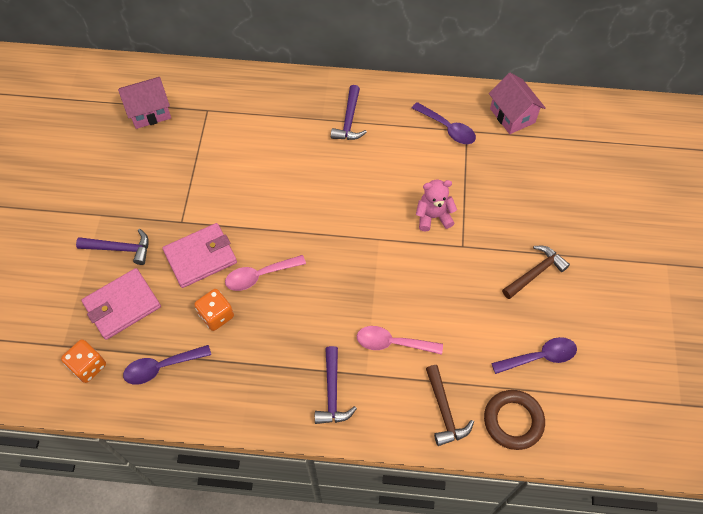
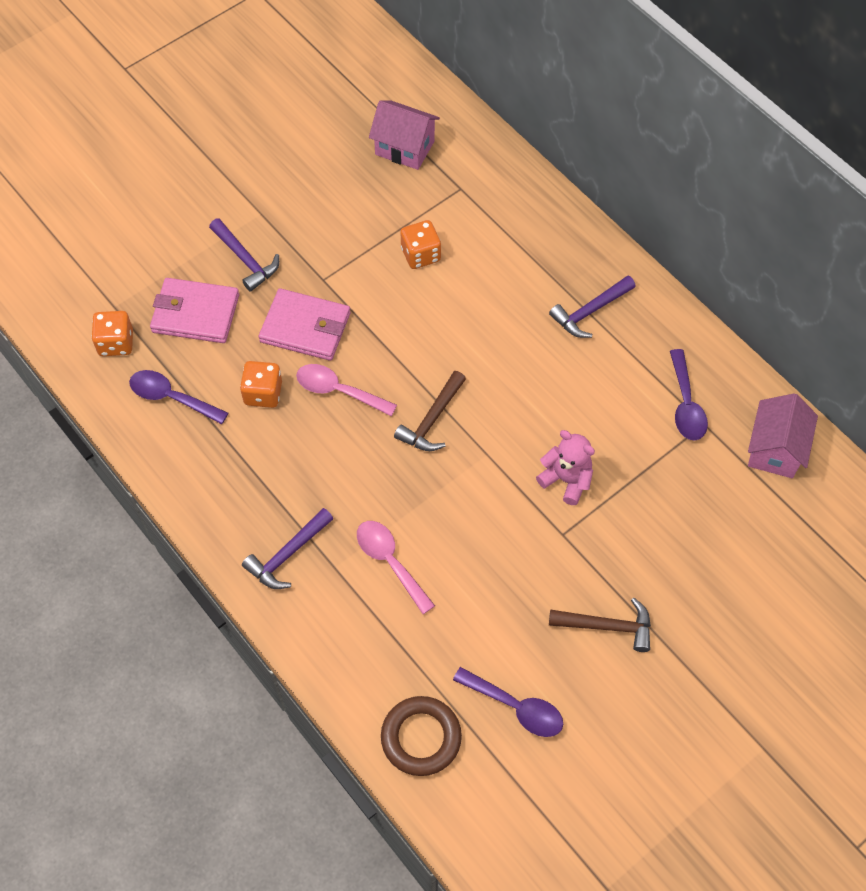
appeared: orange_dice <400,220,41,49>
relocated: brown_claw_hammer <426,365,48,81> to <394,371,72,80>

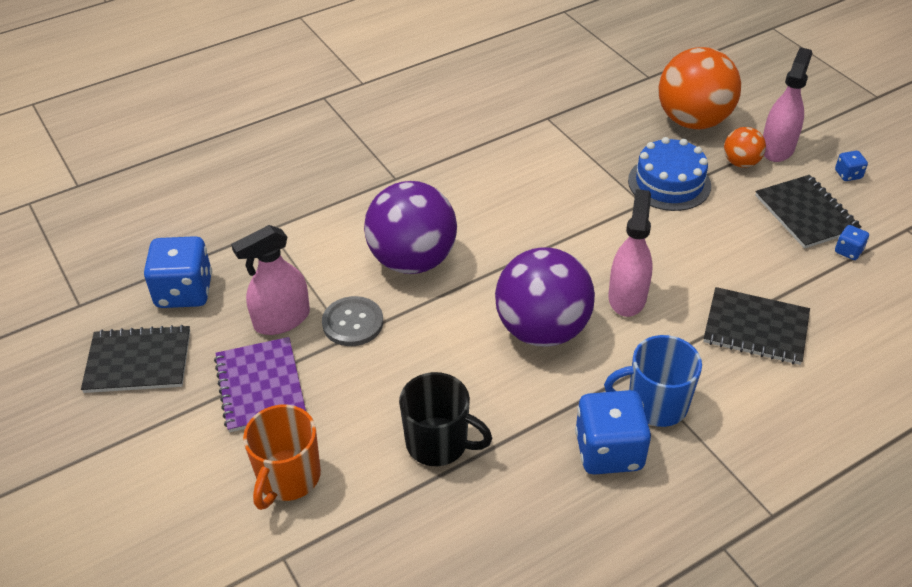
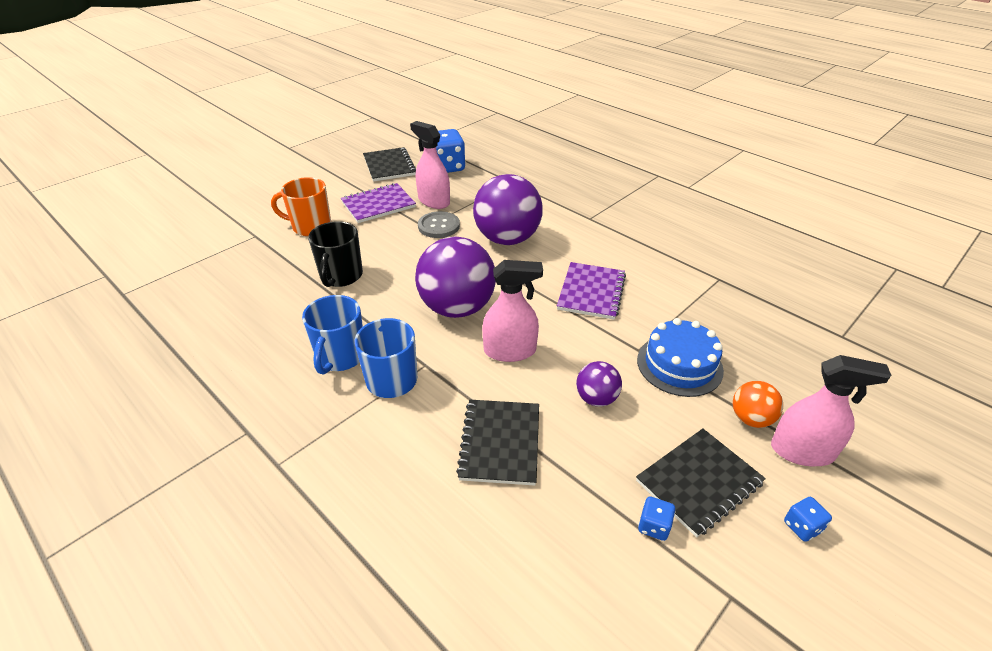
missing: orange_sphere <659,47,82,82>
appeared: purple_notepad <557,262,69,58>; purple_sphere <576,361,46,46>
exchanged: royal_blue_dice <575,390,76,85> to royal_blue_mug <302,295,61,80>

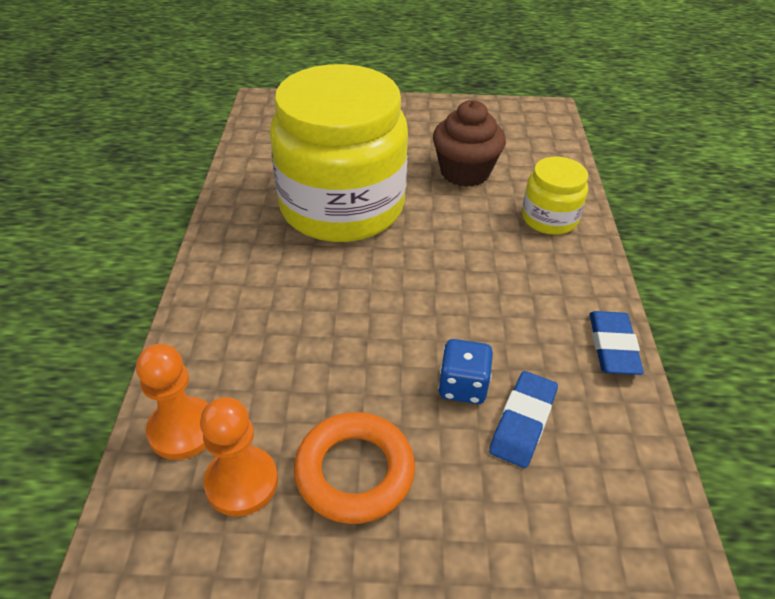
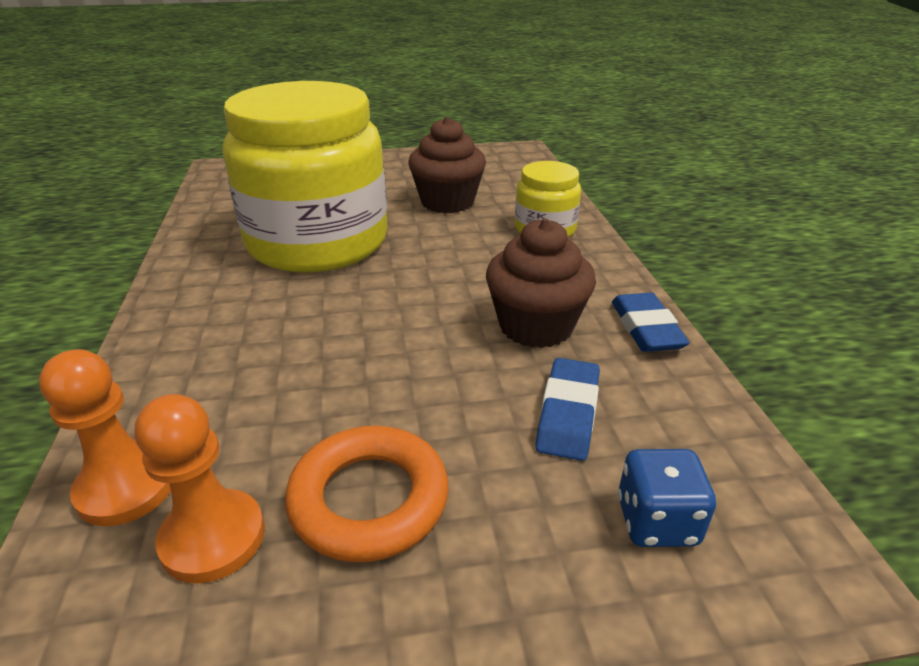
appeared: brown_fairy_cake <486,219,110,129>
relocated: royal_blue_dice <438,339,55,65> to <618,449,98,98>

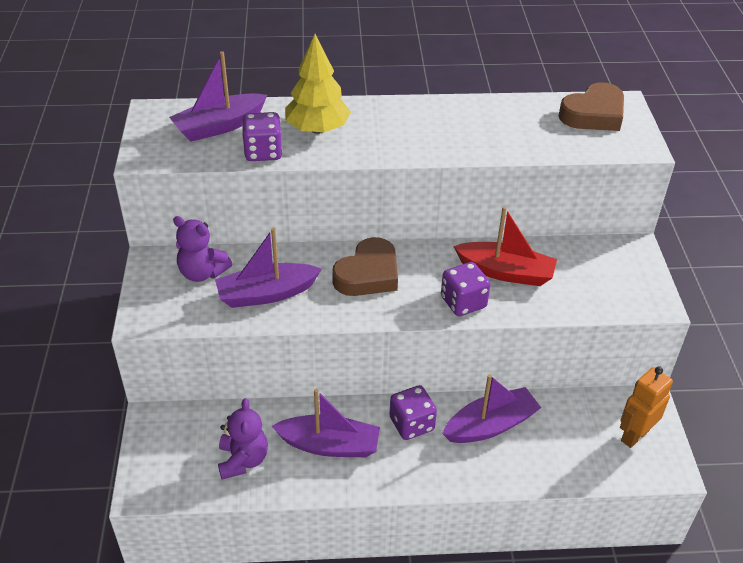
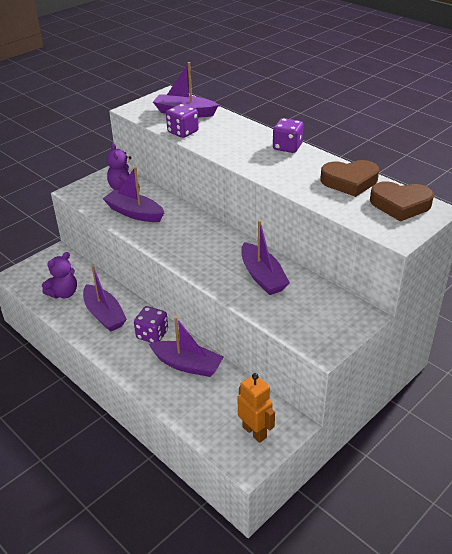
missing: bright_yellow_toy_tree <285,34,66,100>
relocated: brown_love_heart <332,237,66,59> to <320,160,59,37>; purple_dice <441,262,49,54> to <273,118,31,35>
colour: crimson_toy_boat <453,206,104,80> to purple_toy_boat <241,220,49,75>
spun: orange_toy_robot <620,366,53,82> = <238,373,37,70> 45 degrees clockwise

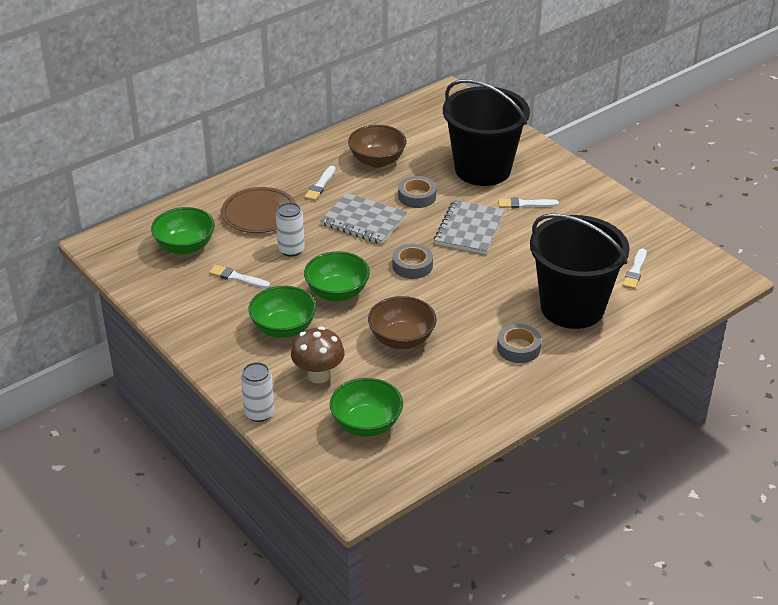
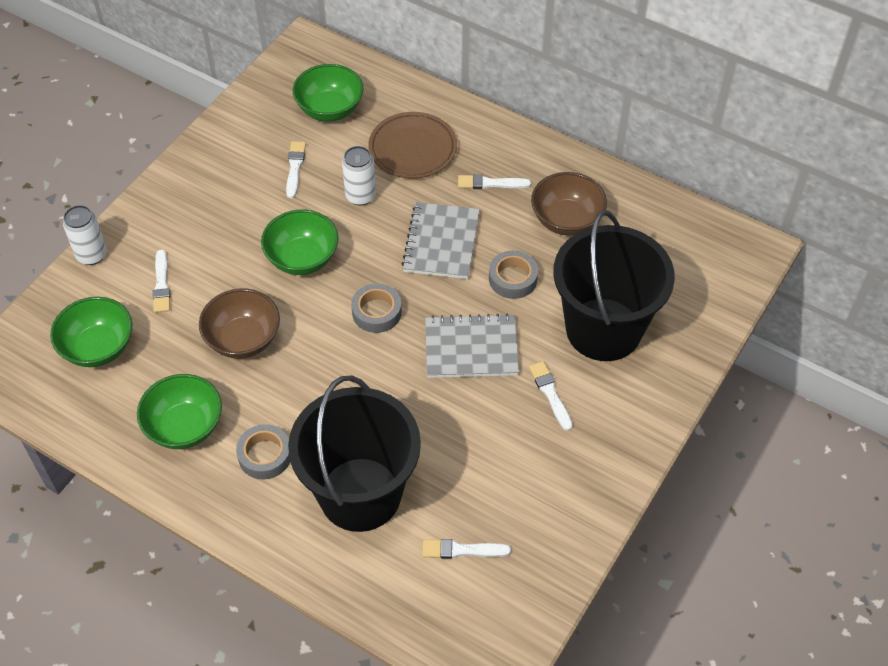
relocated: green_bowl <248,286,68,52> to <137,374,85,75>
exchanged: brown_mushroom <291,327,54,56> to snow-white_brush <153,250,17,63>

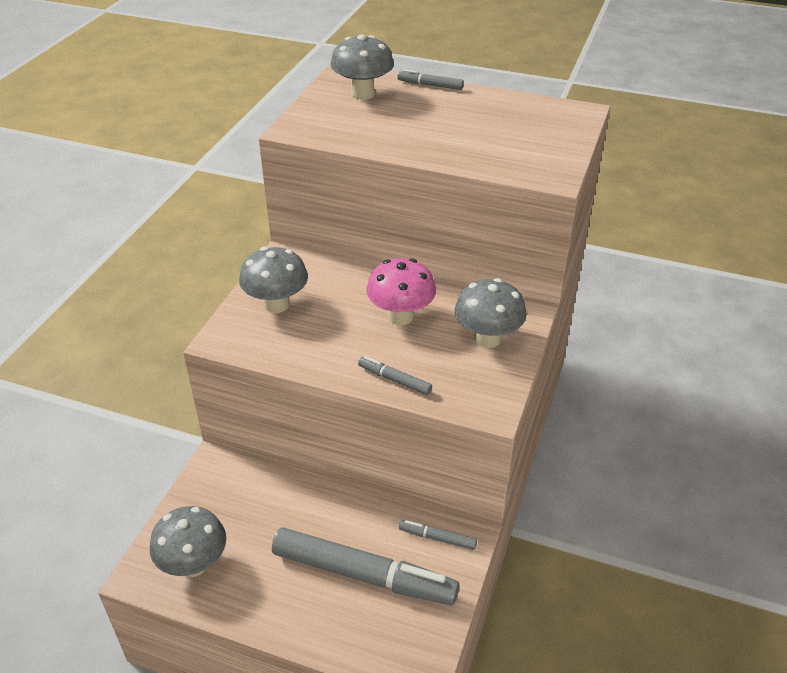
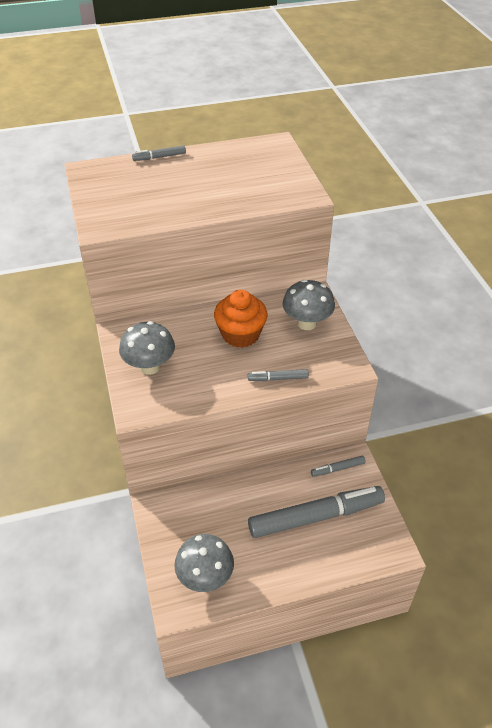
missing: gray_mushroom <331,34,63,66>
exchanged: rosy_mushroom <366,258,70,67> to orange_fairy_cake <214,290,54,58>

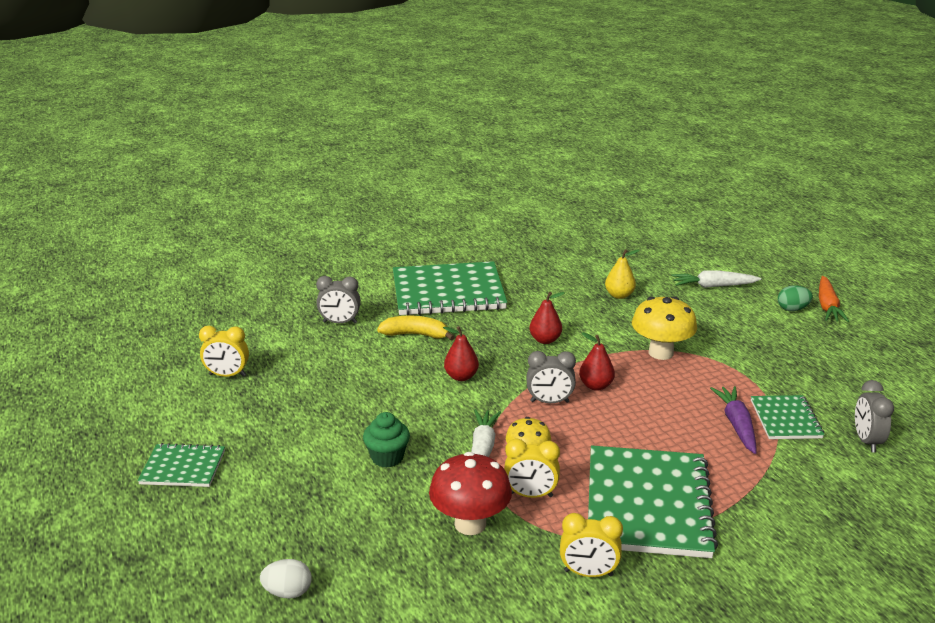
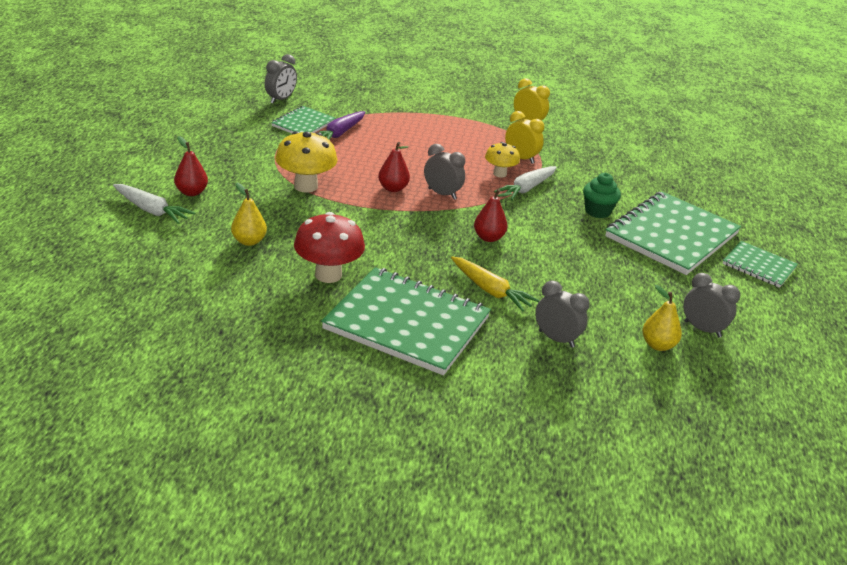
missing: snow-white_toy_egg <260,559,52,39>; green_toy_egg <778,285,35,26>; orange_toy_carrot <819,276,31,46>
appeared: bright_yellow_pear_fruit <642,285,40,66>
relocated: crimson_mushroom <429,452,83,83> to <294,212,71,71>; crimson_pear_fruit <530,292,35,52> to <174,136,34,60>; green_notepad <588,445,130,113> to <605,191,136,84>
exchanged: bright_yellow_banana_fruit <377,316,78,25> to bright_yellow_toy_carrot <451,256,88,56>
colour: bright_yellow_alarm_clock <199,326,50,51> to gray_alarm_clock <683,273,57,65>

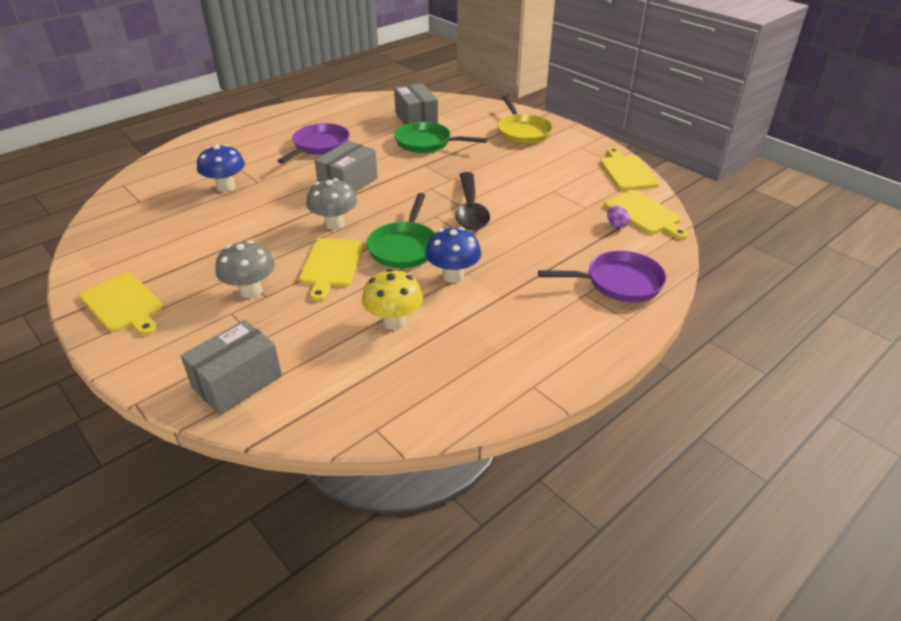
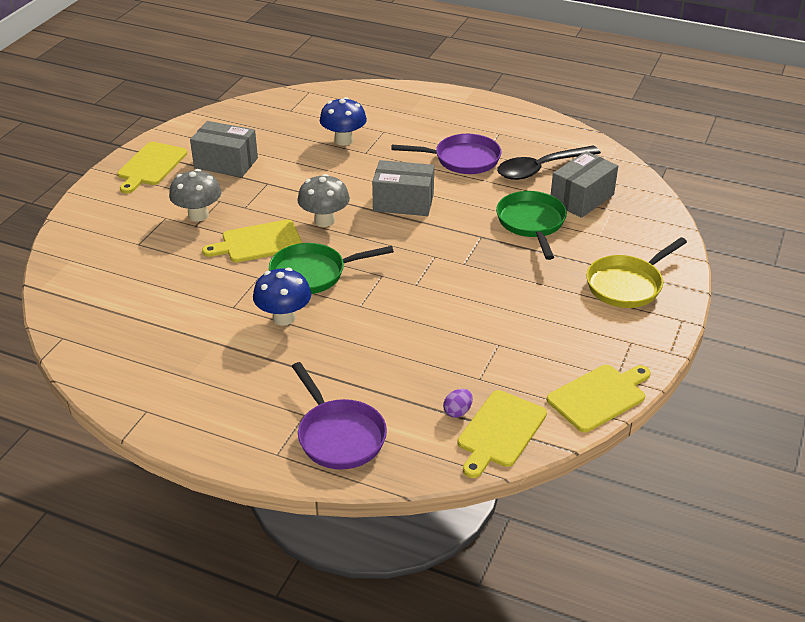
missing: bright_yellow_mushroom <362,269,61,61>
relocated: gray_package <181,320,101,95> to <190,121,68,56>; black_tablespoon <455,172,35,58> to <497,146,104,34>

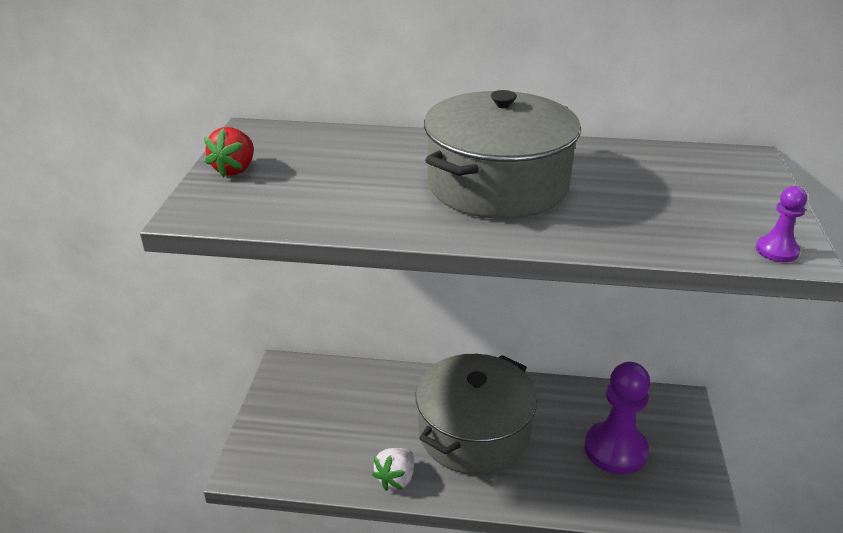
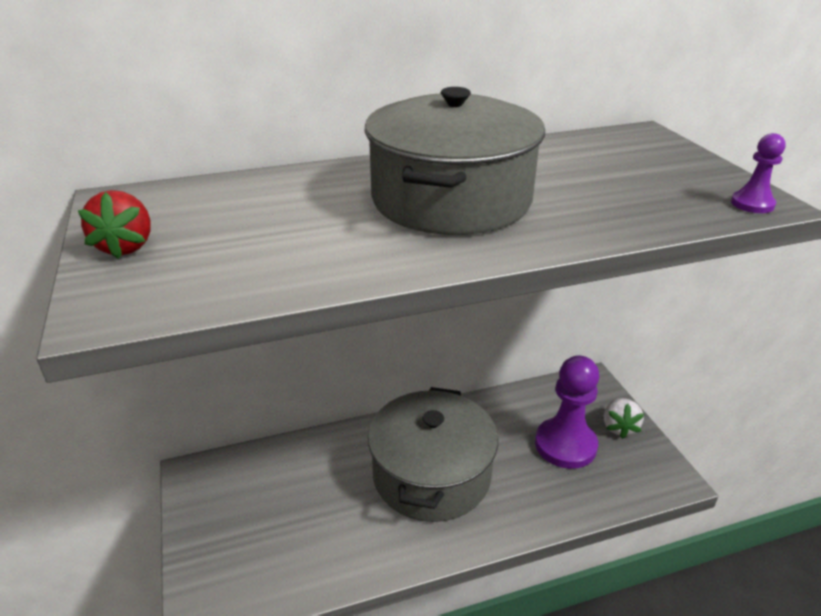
relocated: snow-white_berry <372,448,42,43> to <604,398,40,41>

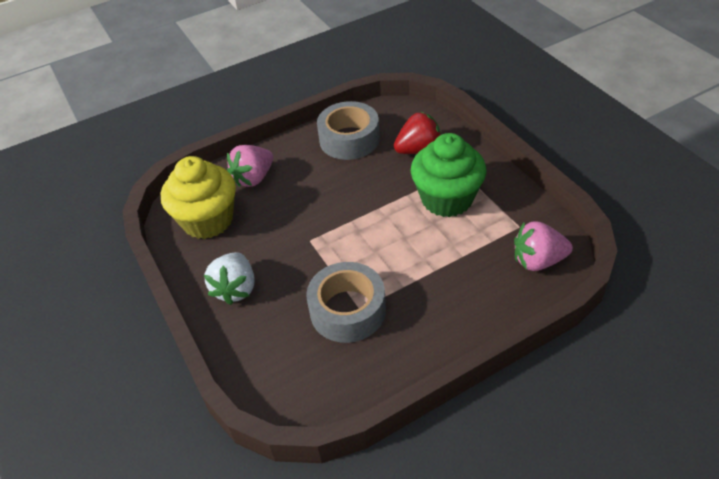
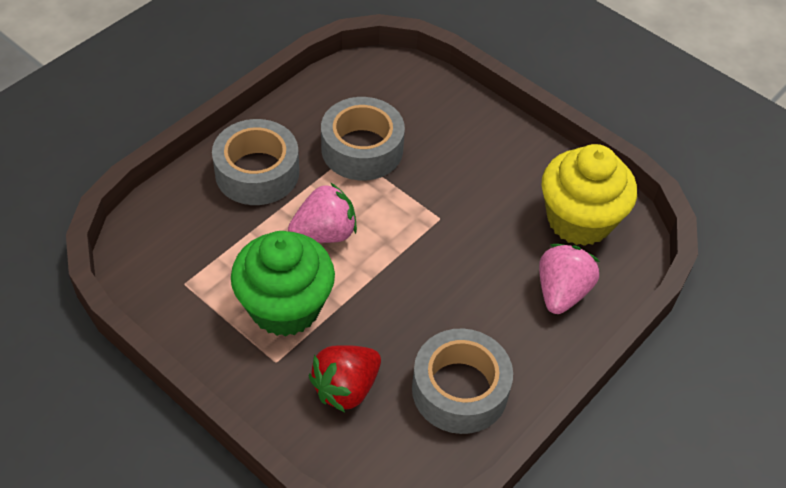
missing: snow-white_berry <204,252,50,53>
appeared: gray_roll_of_tape <212,119,87,86>
relocated: rosy_berry <514,221,59,50> to <288,182,69,61>

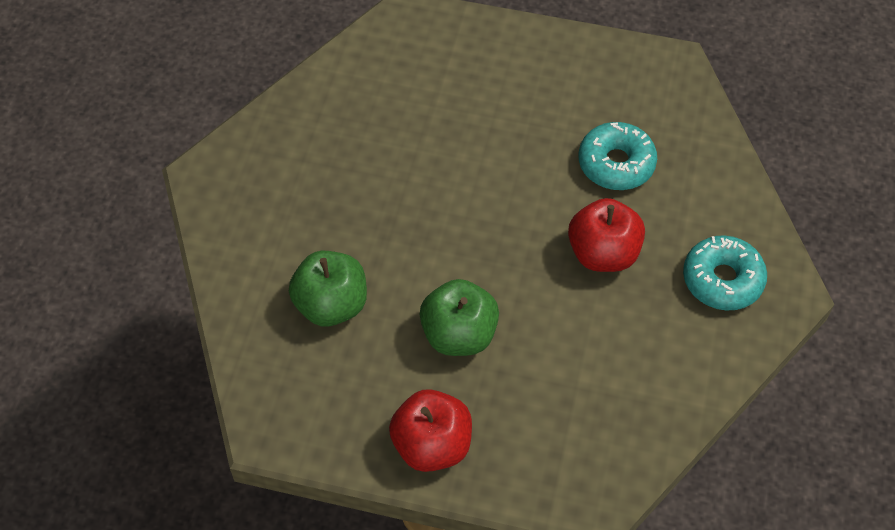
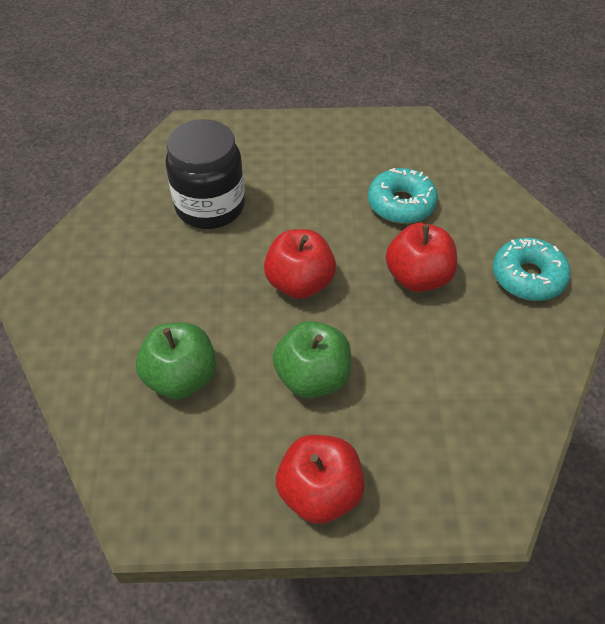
appeared: black_jar <166,119,79,110>; crimson_toy_apple <264,229,72,70>

